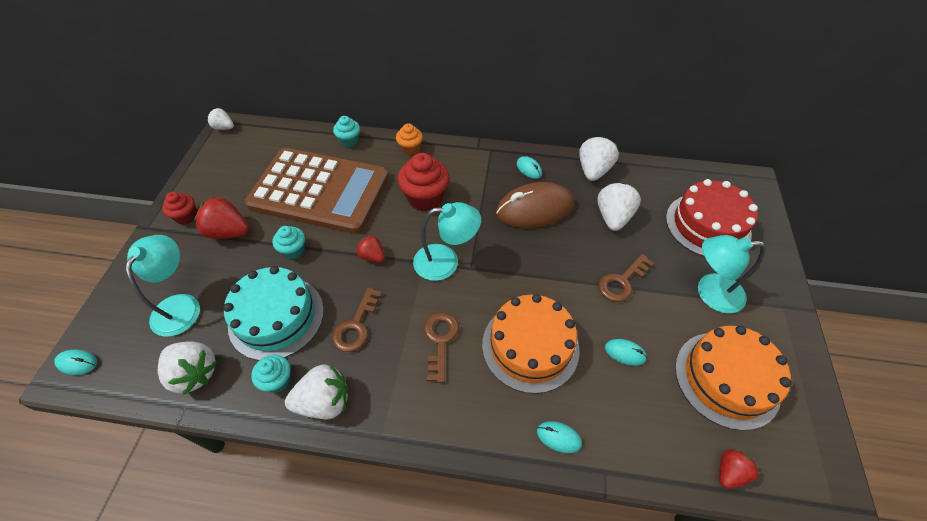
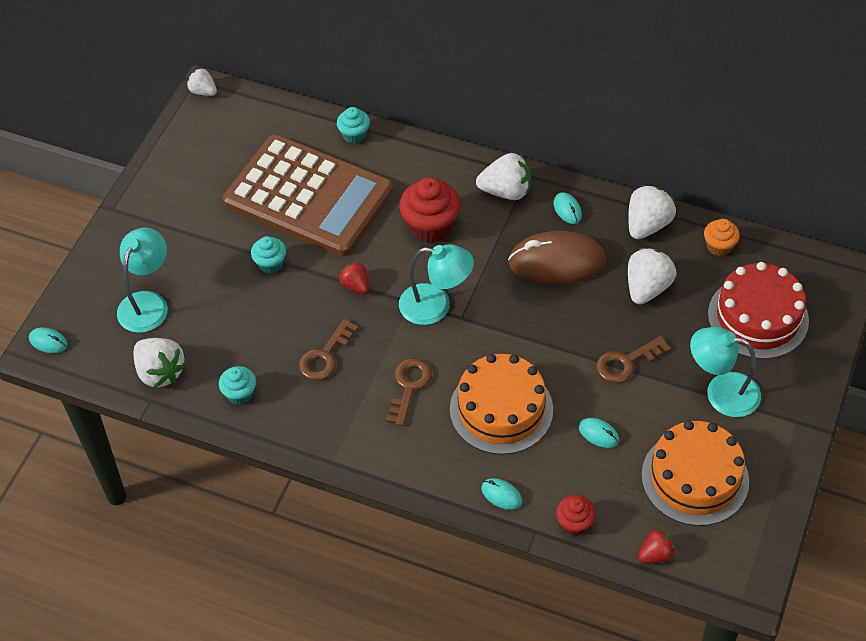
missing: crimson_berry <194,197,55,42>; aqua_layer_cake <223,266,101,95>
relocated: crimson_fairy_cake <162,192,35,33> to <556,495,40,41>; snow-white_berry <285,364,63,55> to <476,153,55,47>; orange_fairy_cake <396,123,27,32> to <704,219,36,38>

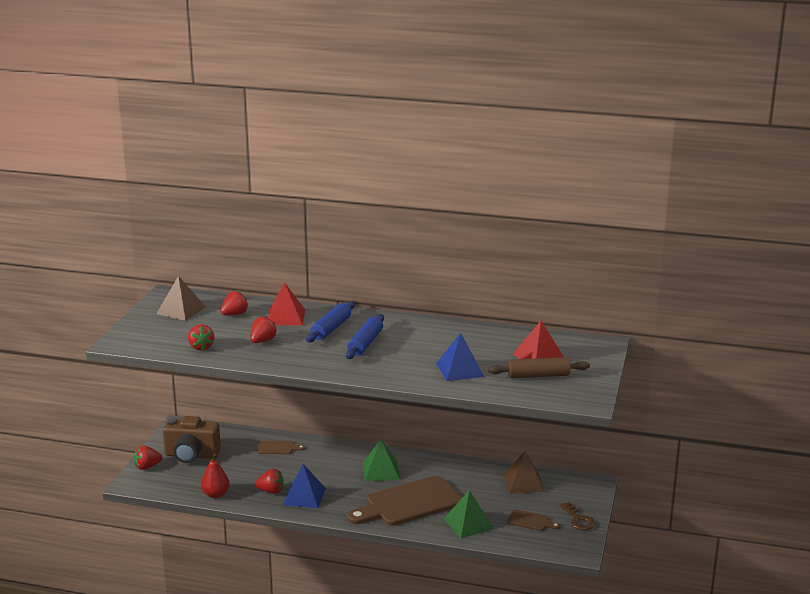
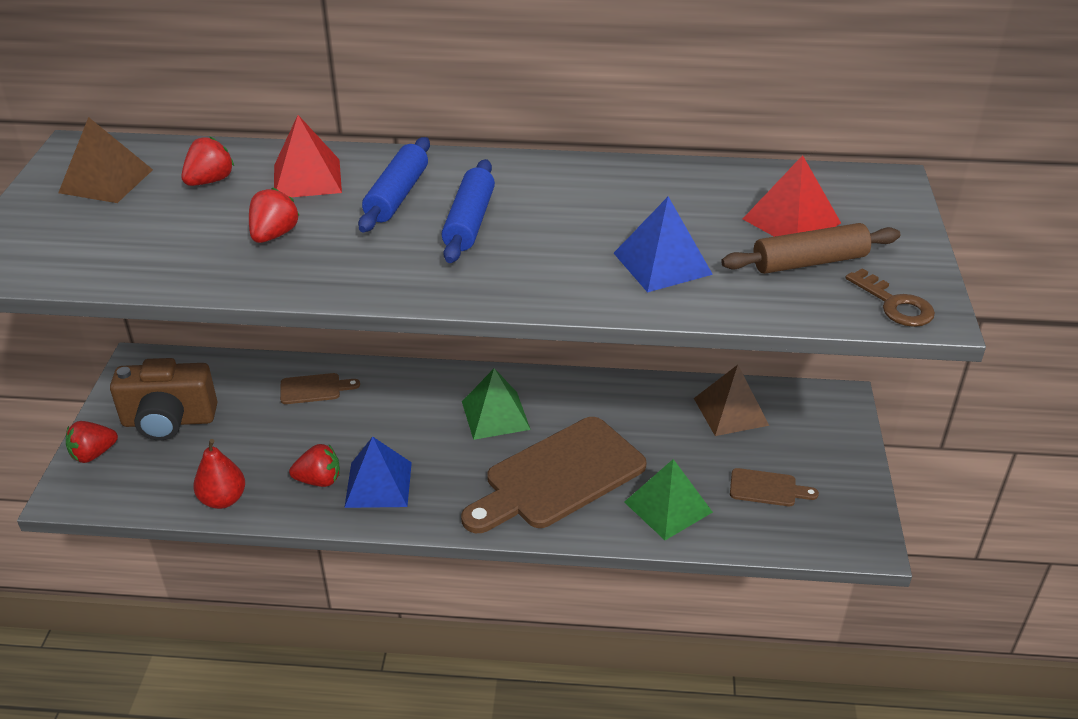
missing: crimson_berry <188,324,26,26>
relocated: brown_latchkey <560,502,35,28> to <845,268,90,59>

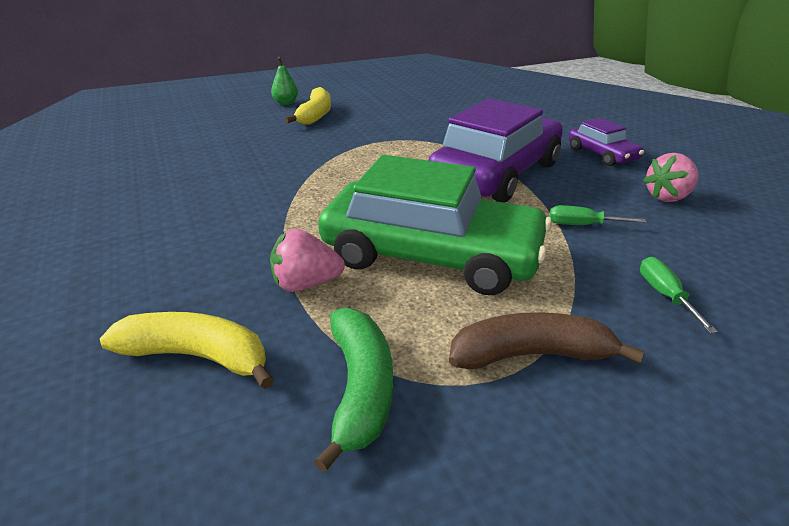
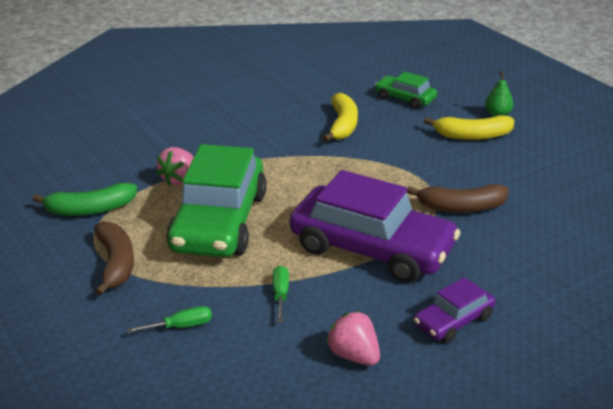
appeared: green_toy_car <375,72,62,37>; brown_banana_fruit <407,184,101,28>
relocated: bright_yellow_banana_fruit <100,312,174,77> to <323,93,35,49>
spun: rosy_berry <270,229,75,63> = <156,147,38,38> 135 degrees counterclockwise

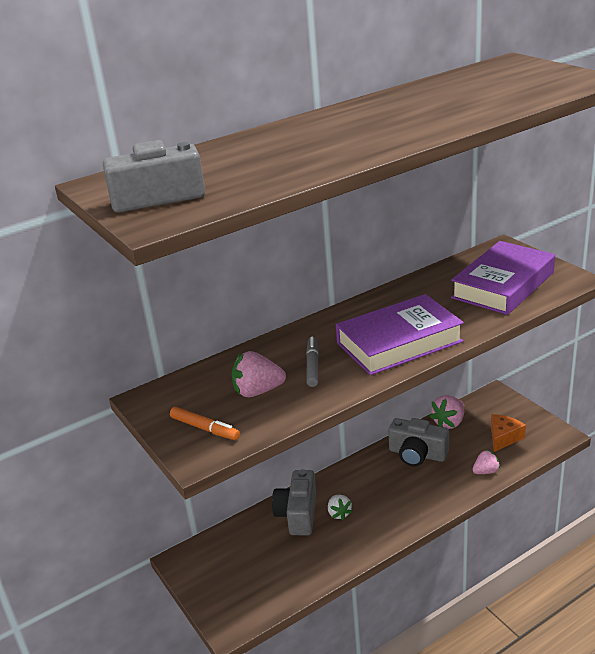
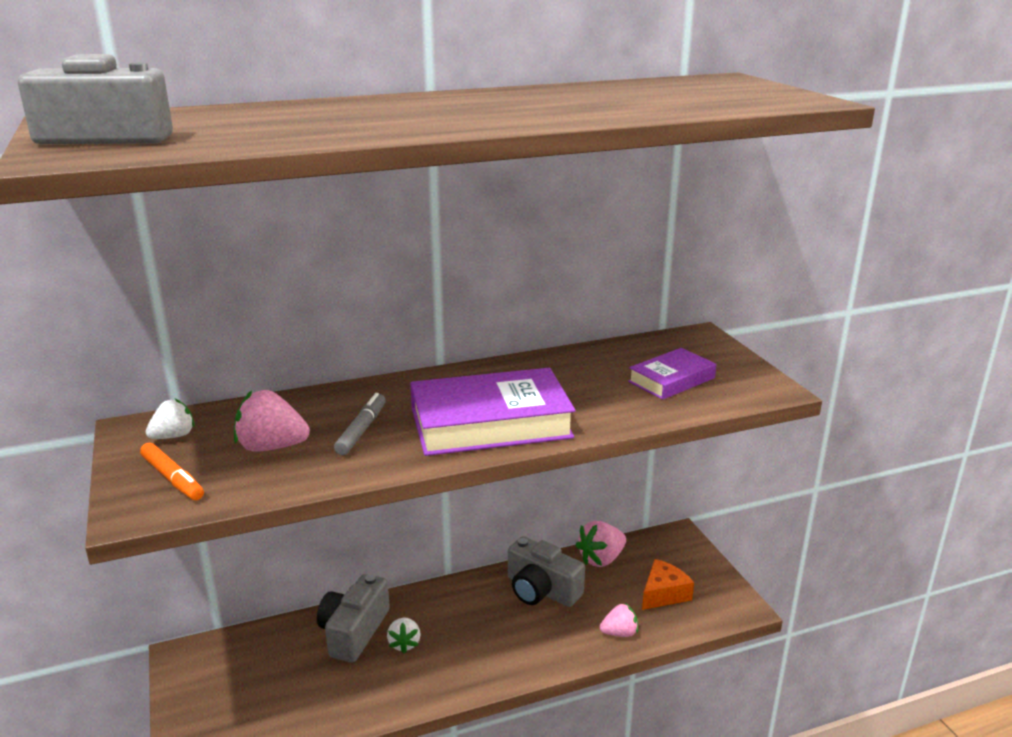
appeared: snow-white_berry <146,399,49,40>
size: purple_hardcover <451,241,104,74> = <628,348,88,52> x0.56

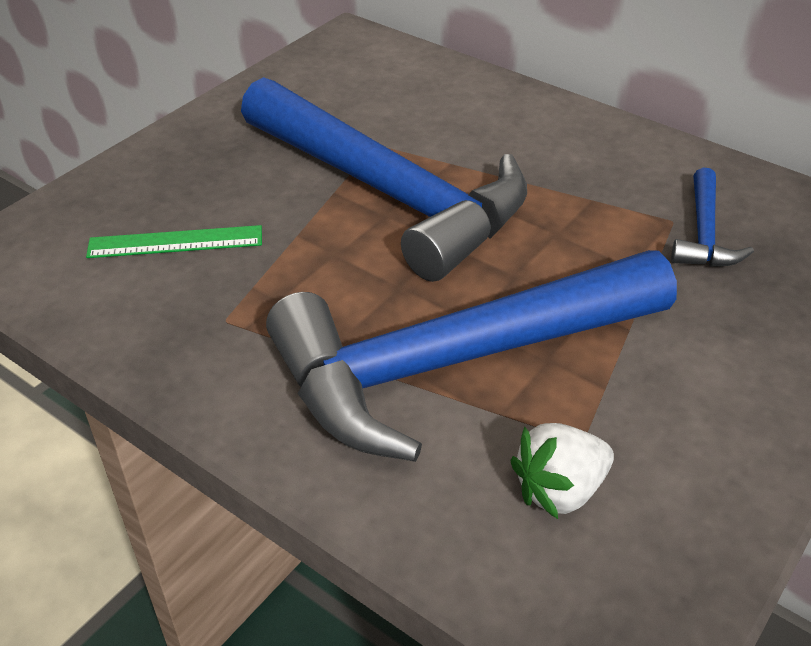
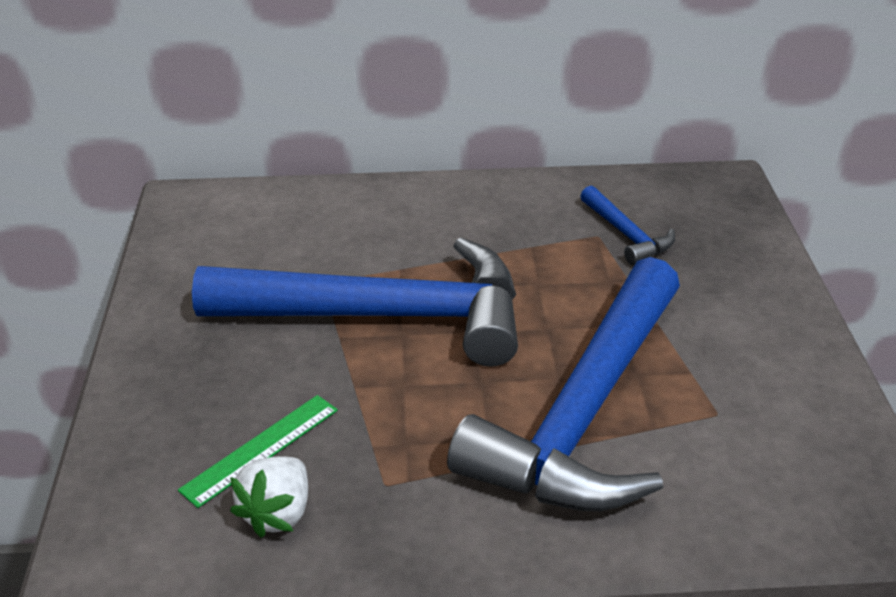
relocated: snow-white_berry <511,423,103,96> to <230,456,78,82>

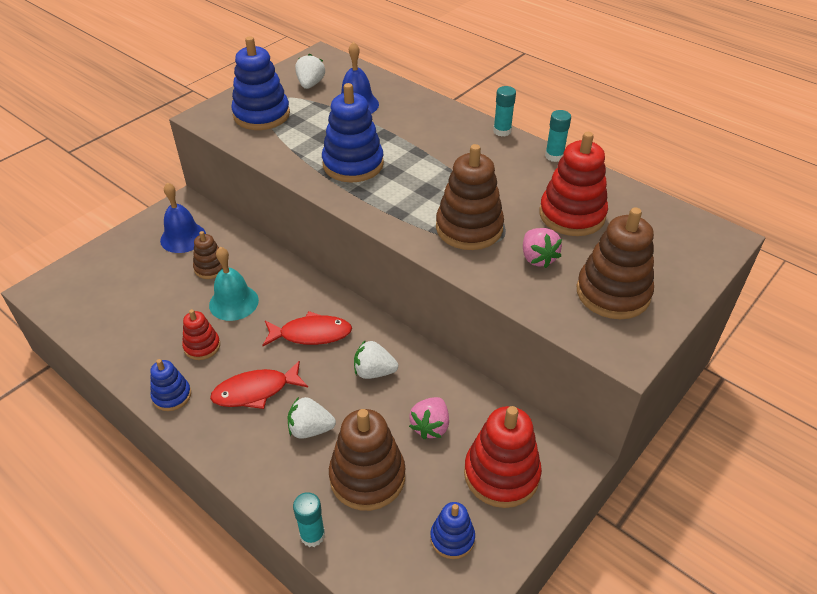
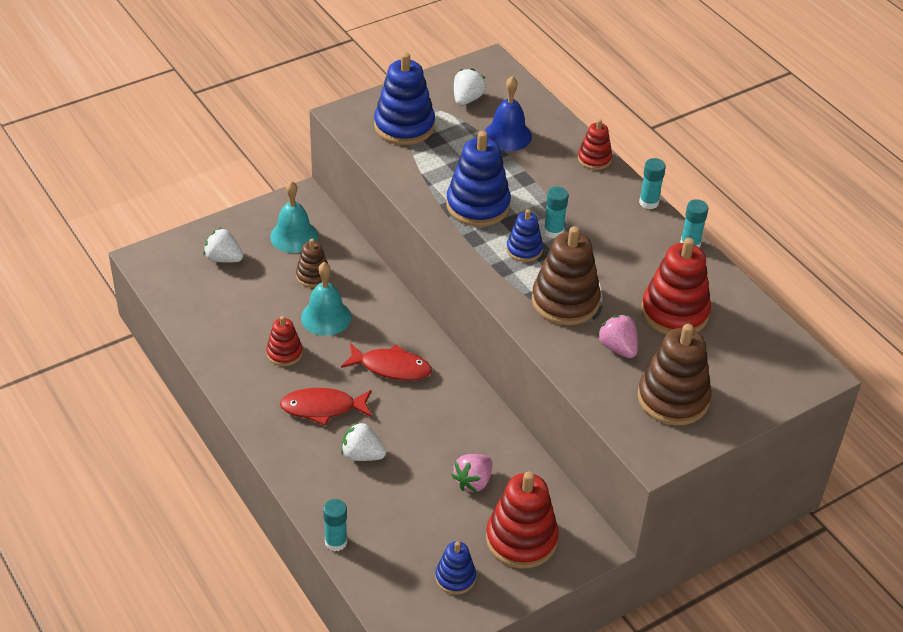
missing: brown_stacking_rings <329,409,77,102>
appeared: aqua_stick_of_glue <544,187,25,51>; crimson_stacking_rings <578,119,34,51>
relocated: royal_blue_stacking_rings <150,359,41,52> to <506,209,37,53>; snow-white_berry <354,340,44,39> to <203,228,40,34>
colour: royal_blue_hand_bell <160,182,46,71> to aqua_hand_bell <270,181,48,72>
spun: rosy_berry <523,228,39,40> = <597,314,41,44> 150 degrees clockwise

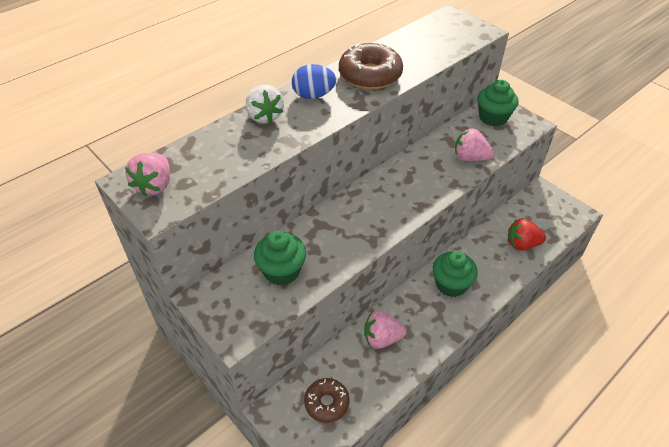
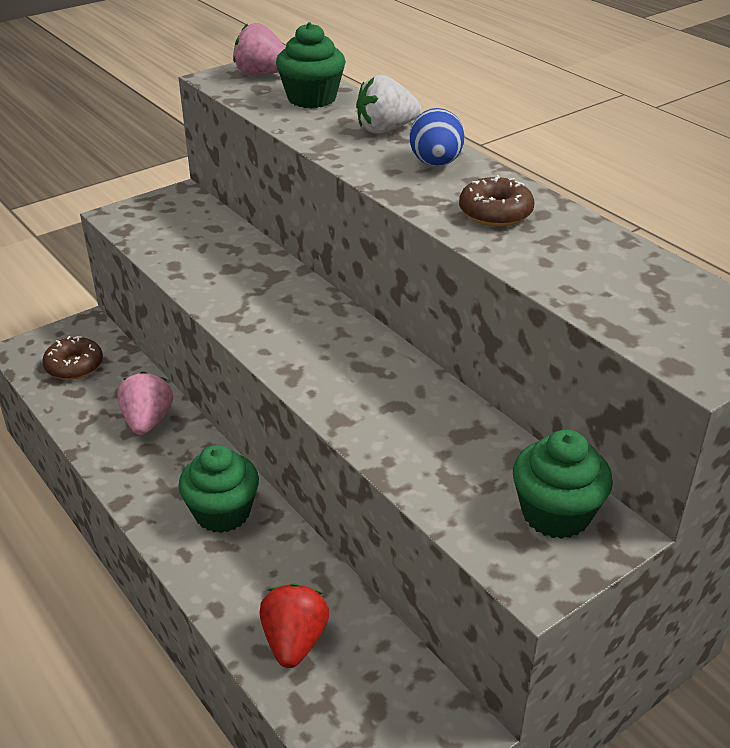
missing: rosy_berry <455,128,39,33>
relocated: green_fairy_cake <254,231,52,55> to <276,22,70,86>
size: brown_glazed_donut <339,43,64,47> = <459,175,75,52> x0.62

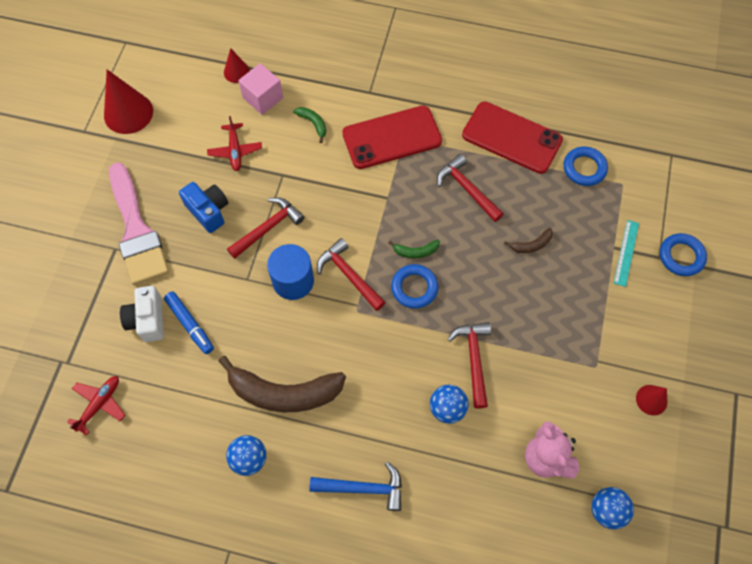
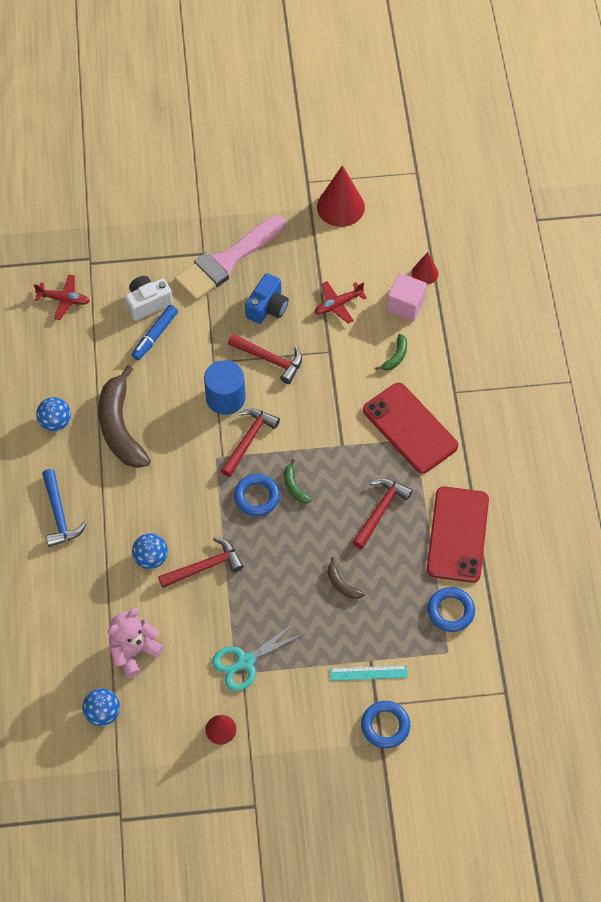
appeared: aqua_pair_of_scissors <212,621,92,70>

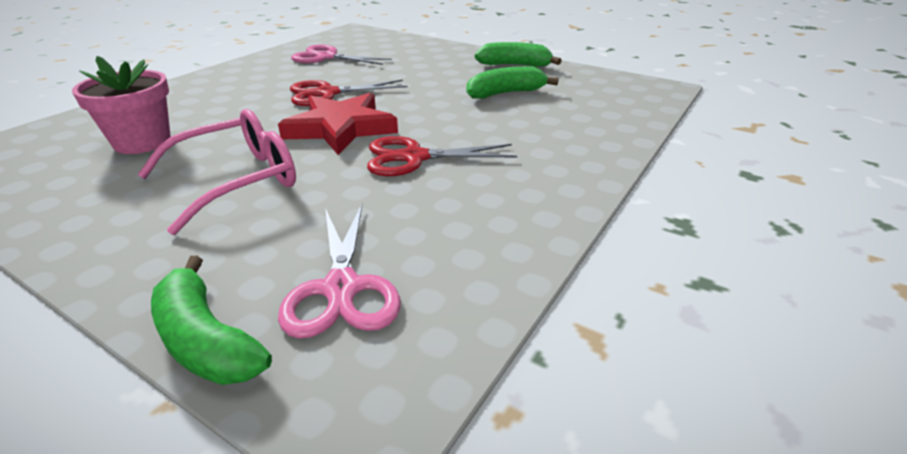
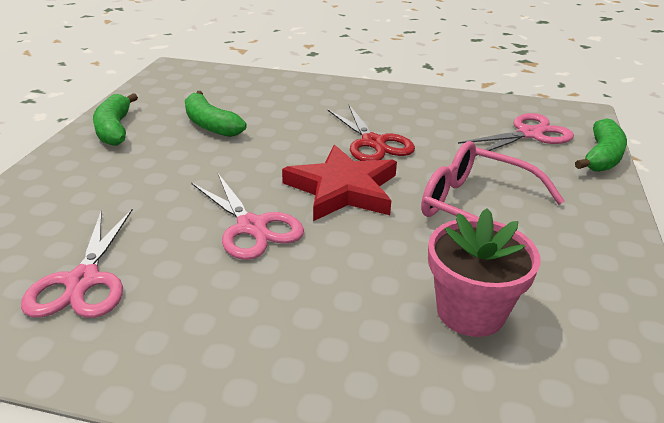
colour: crimson_pair_of_scissors <290,80,118,26> to rosy_pair_of_scissors <192,174,112,86>

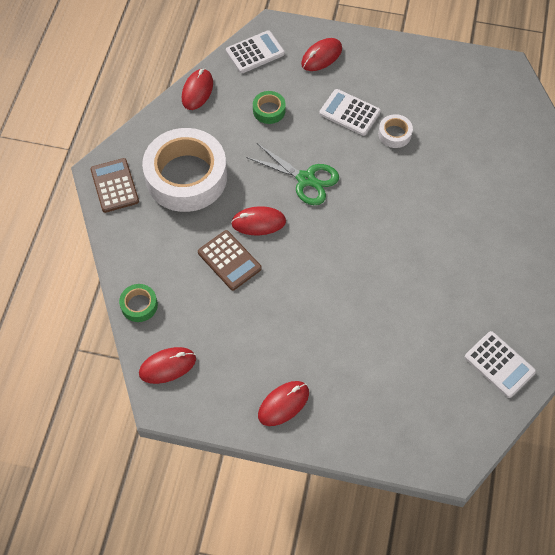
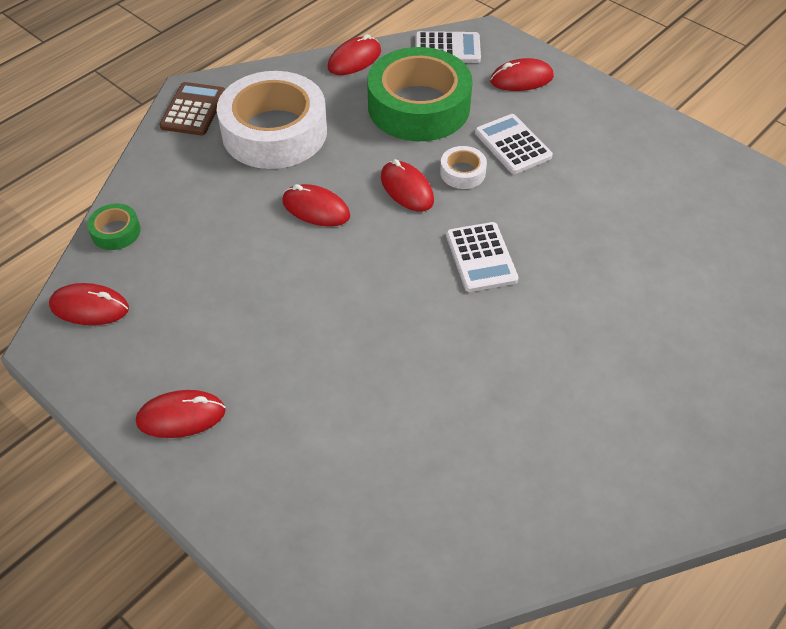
missing: brown_adding_machine <198,230,64,60>
relocated: snow-white_roll_of_tape <378,114,35,34> to <440,146,47,43>; snow-white_adding_machine <465,331,71,67> to <446,222,73,70>
exchanged: green_pair_of_scissors <247,143,92,62> to crimson_PC_mouse <381,159,53,53>
size: green_roll_of_tape <253,91,33,33> = <367,47,106,94> x2.39

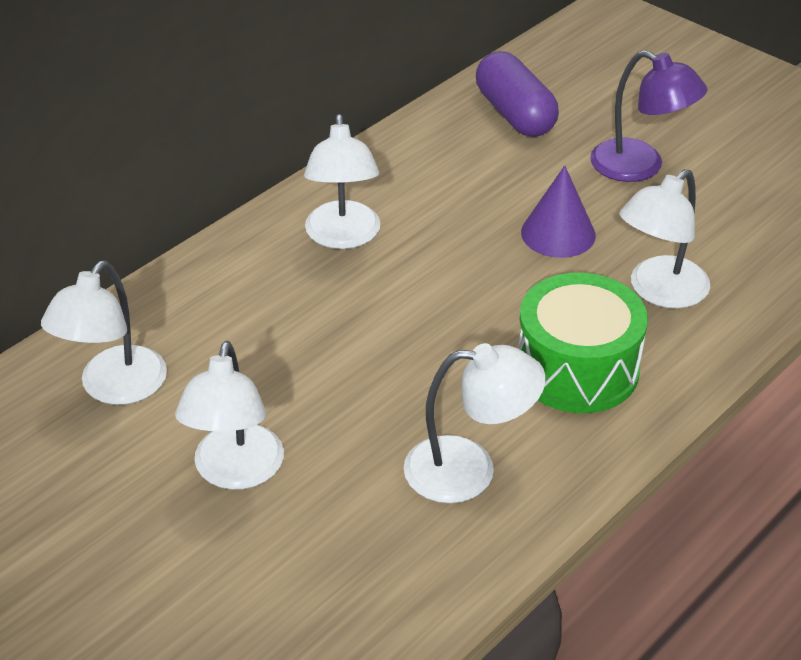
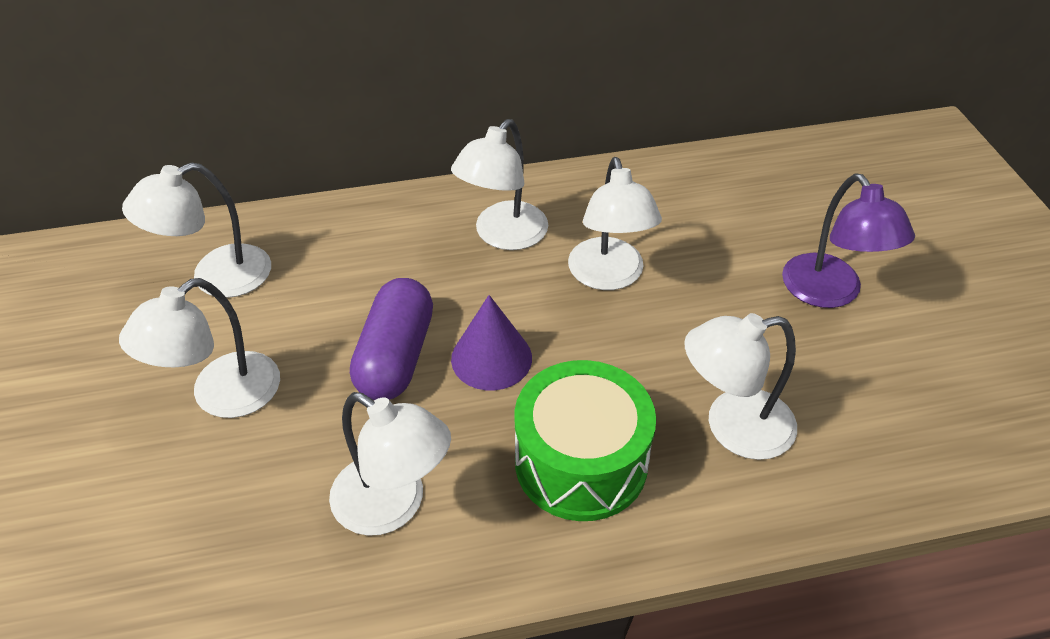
appeared: snow-white_lamp <568,157,94,133>
relocated: purple_capsule <476,51,83,86> to <350,278,83,122>; purple_cone <521,165,75,93> to <451,295,81,95>

